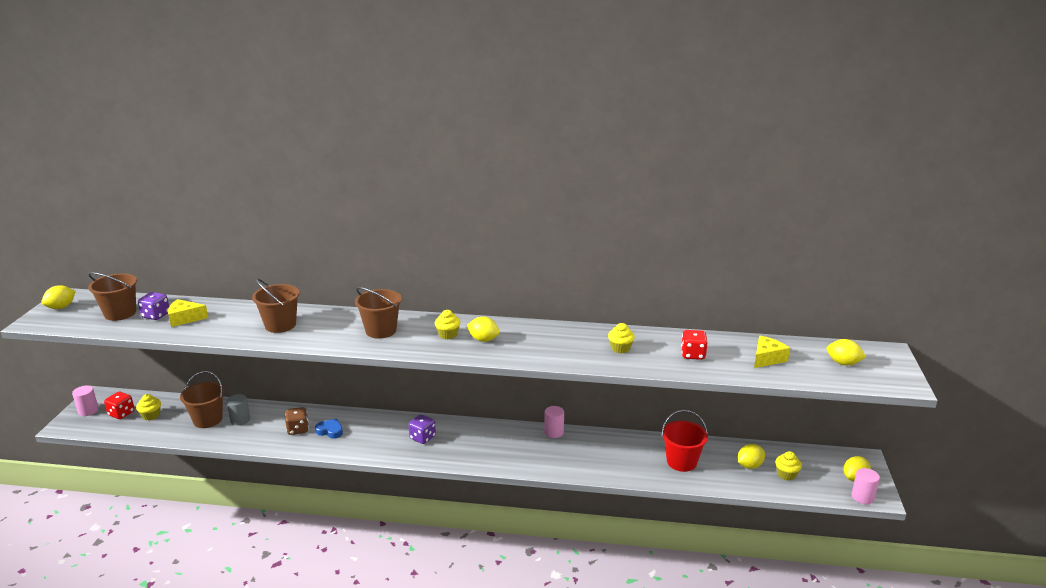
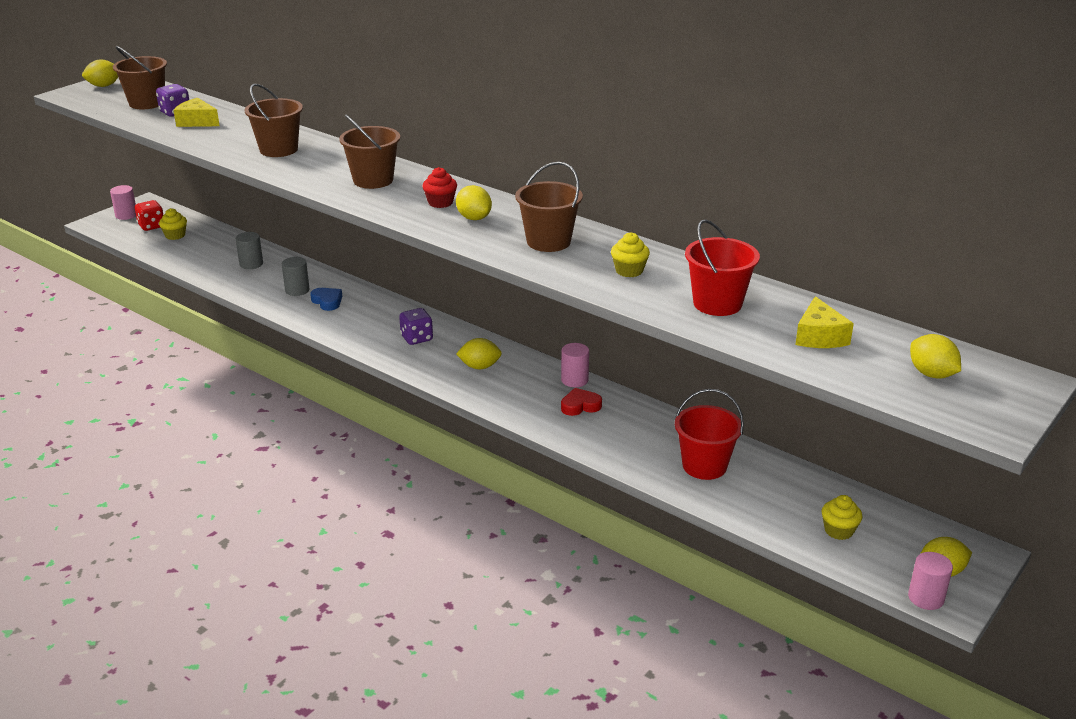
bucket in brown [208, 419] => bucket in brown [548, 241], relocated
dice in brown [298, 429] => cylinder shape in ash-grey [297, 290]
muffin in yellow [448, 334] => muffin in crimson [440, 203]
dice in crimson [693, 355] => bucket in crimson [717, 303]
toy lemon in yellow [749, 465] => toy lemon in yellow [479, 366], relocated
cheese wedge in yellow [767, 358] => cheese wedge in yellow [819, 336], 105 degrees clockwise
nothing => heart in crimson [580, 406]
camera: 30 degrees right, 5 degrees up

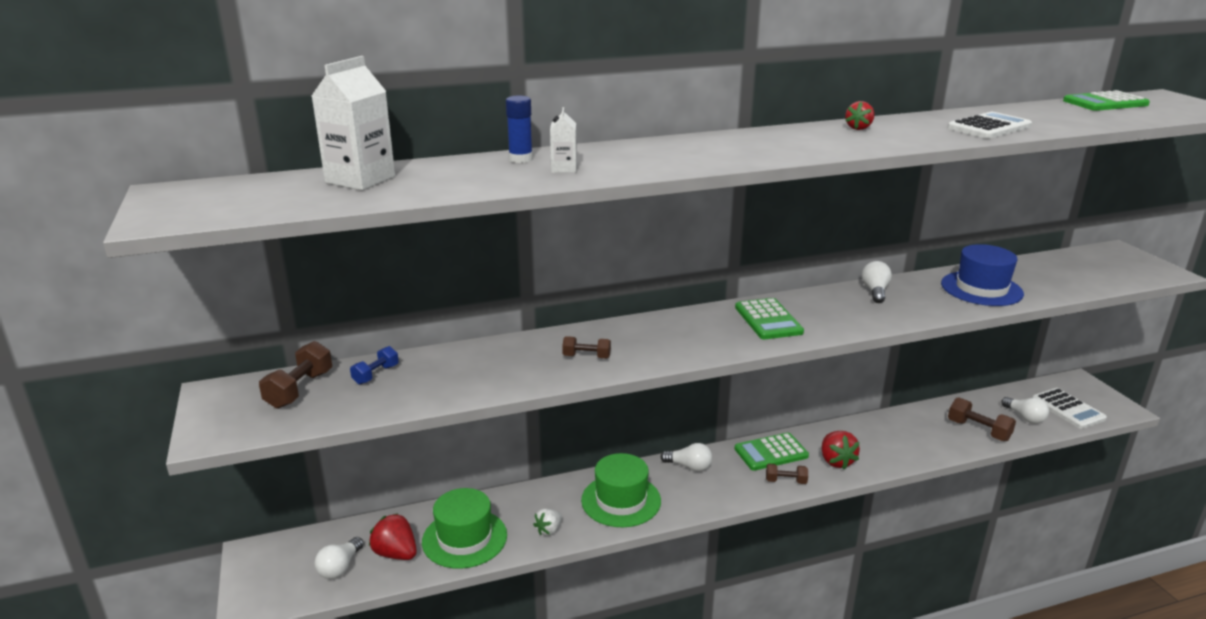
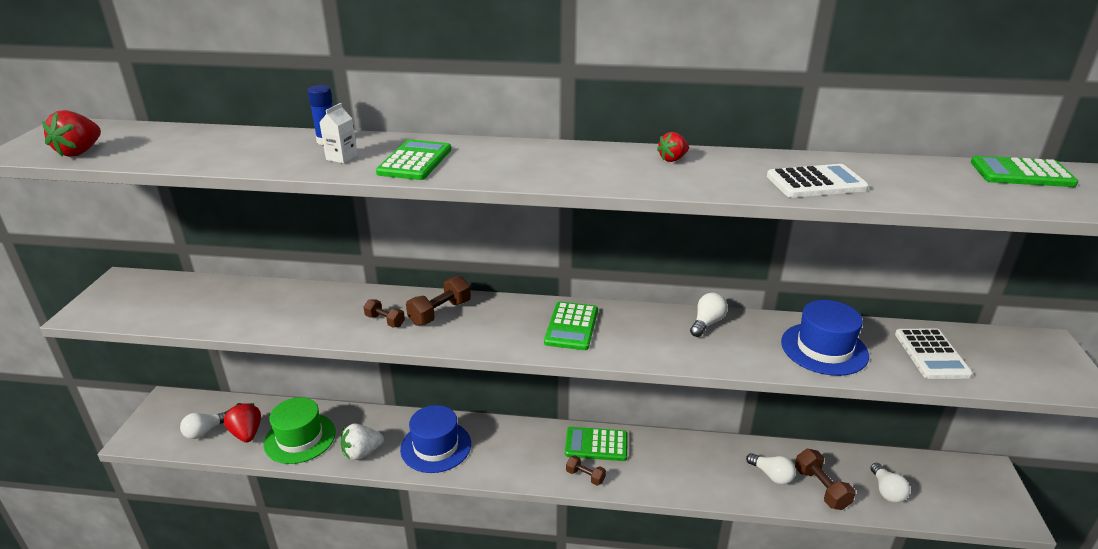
free weight in brown [299, 389] => free weight in brown [440, 313], relocated
milk carton in snow-white [360, 180] => nothing
free weight in cobalt [376, 374] => nothing
toy strawberry in snow-white [548, 530] => toy strawberry in snow-white [362, 453], x1.57
top hat in green [621, 500] => top hat in cobalt [436, 446]
lightbulb in snow-white [689, 466] => lightbulb in snow-white [771, 475], relocated
toy strawberry in crimson [836, 461] => toy strawberry in crimson [80, 152], relocated
calculator in snow-white [1067, 409] => calculator in snow-white [931, 354], relocated
nothing => calculator in green [415, 161]
camera: 25 degrees right, 5 degrees up

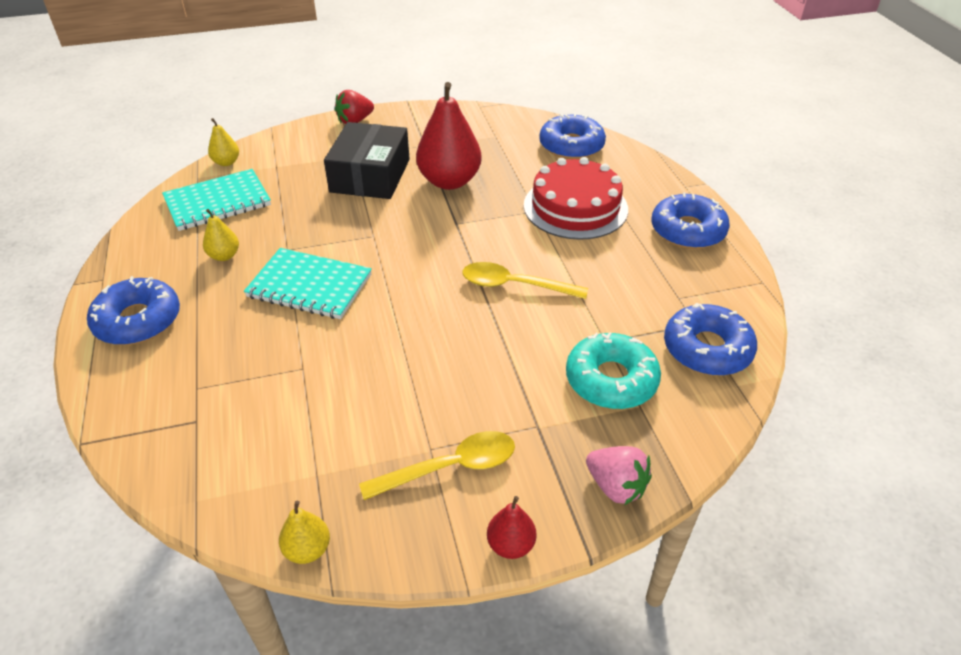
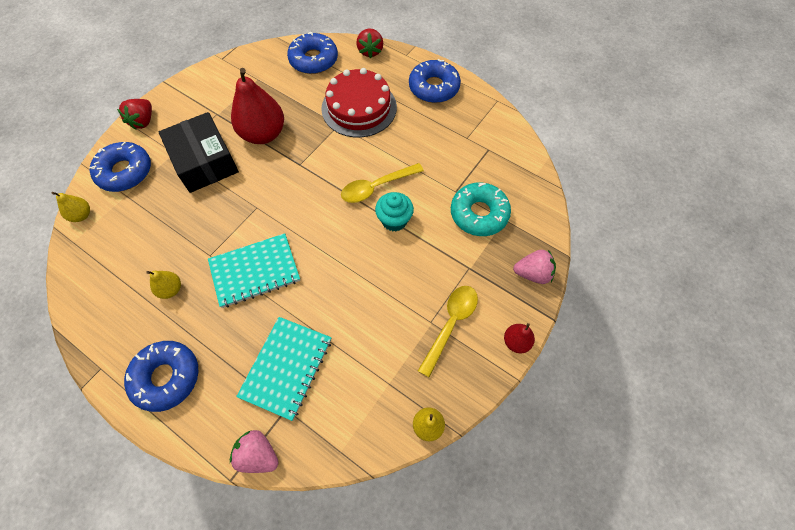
exercise book in turquoise [218, 202] => exercise book in turquoise [286, 368], relocated
glazed donut in cobalt [707, 349] => glazed donut in cobalt [125, 172], relocated
nothing => toy strawberry in rosy [258, 454]
nothing => toy strawberry in crimson [370, 51]
nothing => muffin in turquoise [394, 220]
camera: 40 degrees left, 20 degrees up

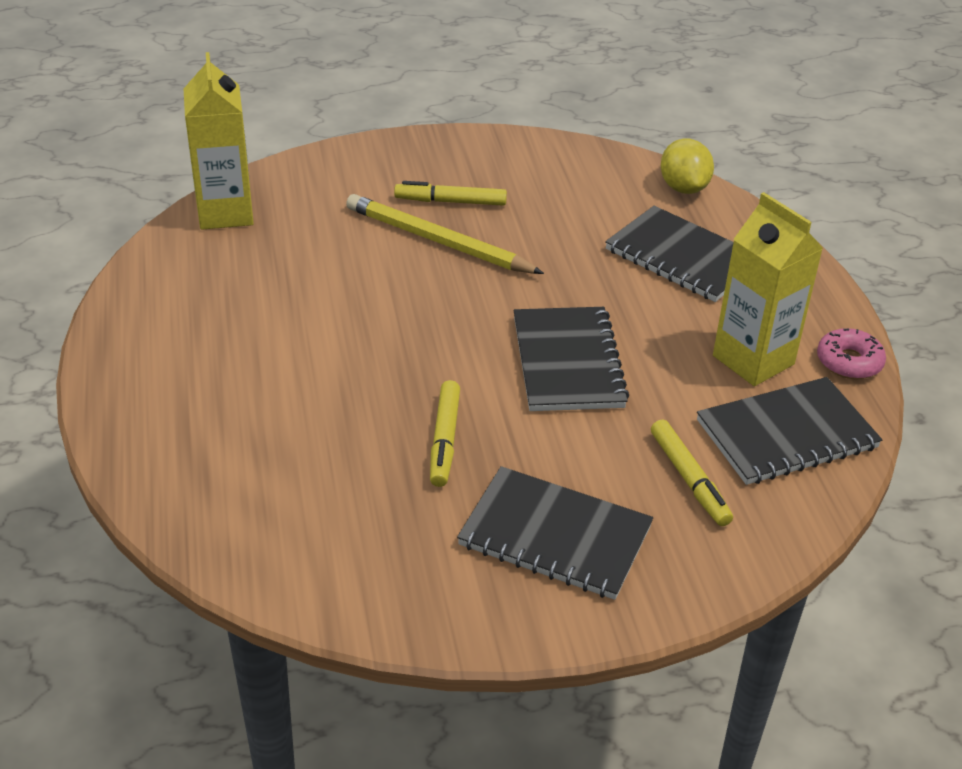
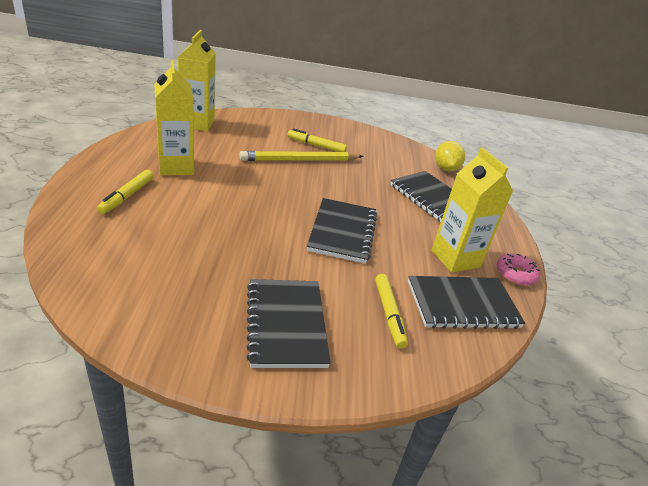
lead pencil in yellow [438, 241] => lead pencil in yellow [300, 160], 60 degrees counterclockwise
felt pen in yellow [445, 440] => felt pen in yellow [127, 196], relocated
exercise book in black [555, 536] => exercise book in black [286, 324], 45 degrees clockwise
nothing => milk carton in yellow [176, 167]
camera: 10 degrees right, 5 degrees down

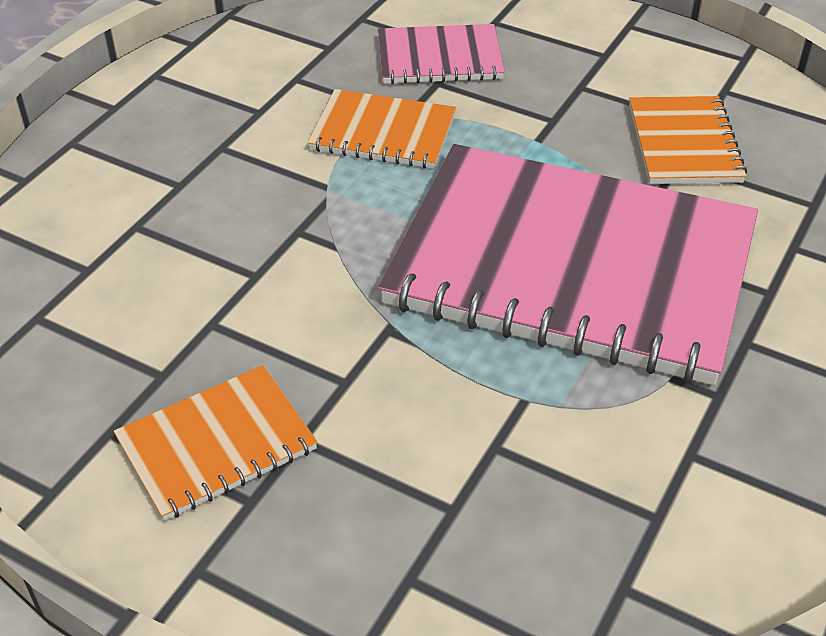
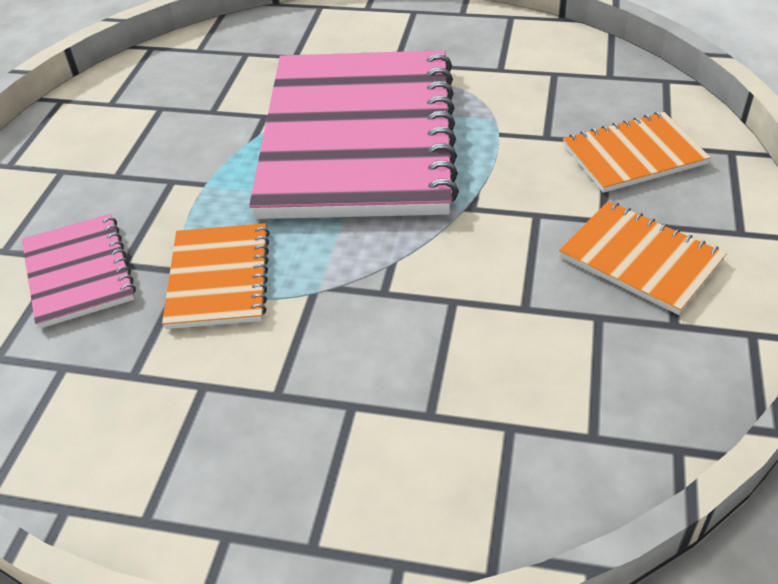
exercise book in orange-coloured [684, 143] => exercise book in orange-coloured [633, 155], relocated
camera: 105 degrees left, 0 degrees up

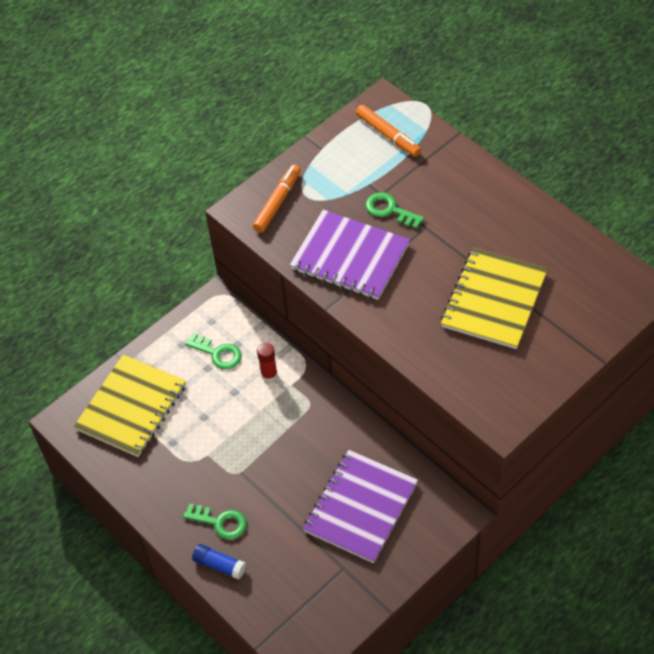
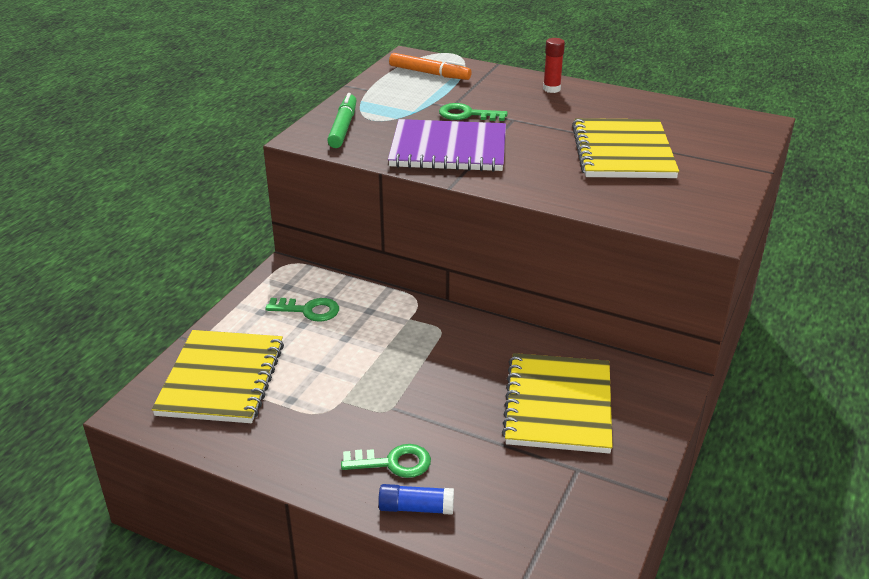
felt pen in orange-coloured [277, 203] => felt pen in green [343, 127]
glue stick in crimson [269, 375] => glue stick in crimson [551, 89], relocated
exercise book in purple [360, 507] => exercise book in yellow [558, 405]
camera: 25 degrees left, 20 degrees down

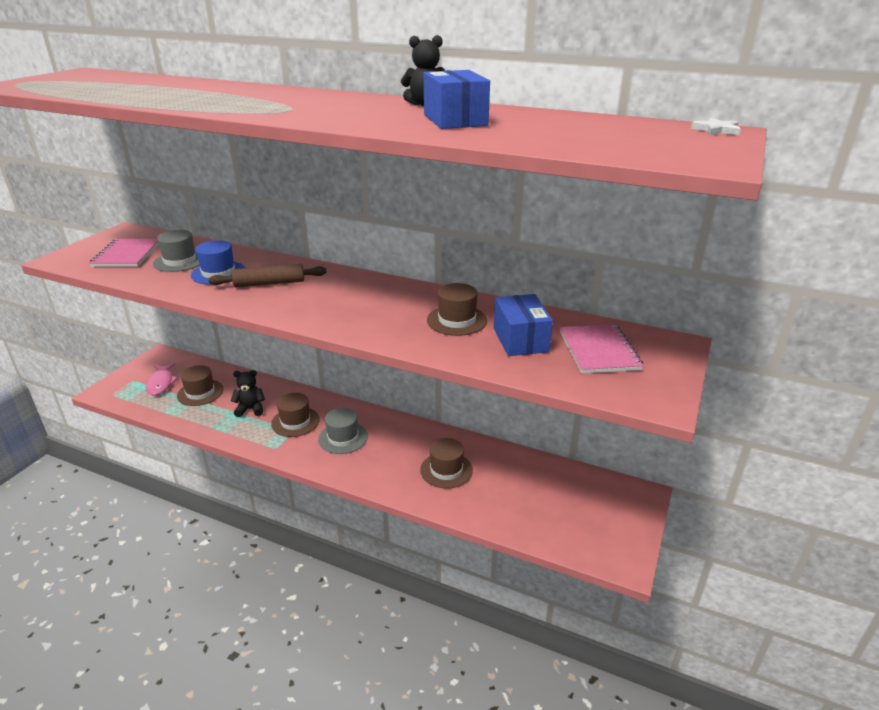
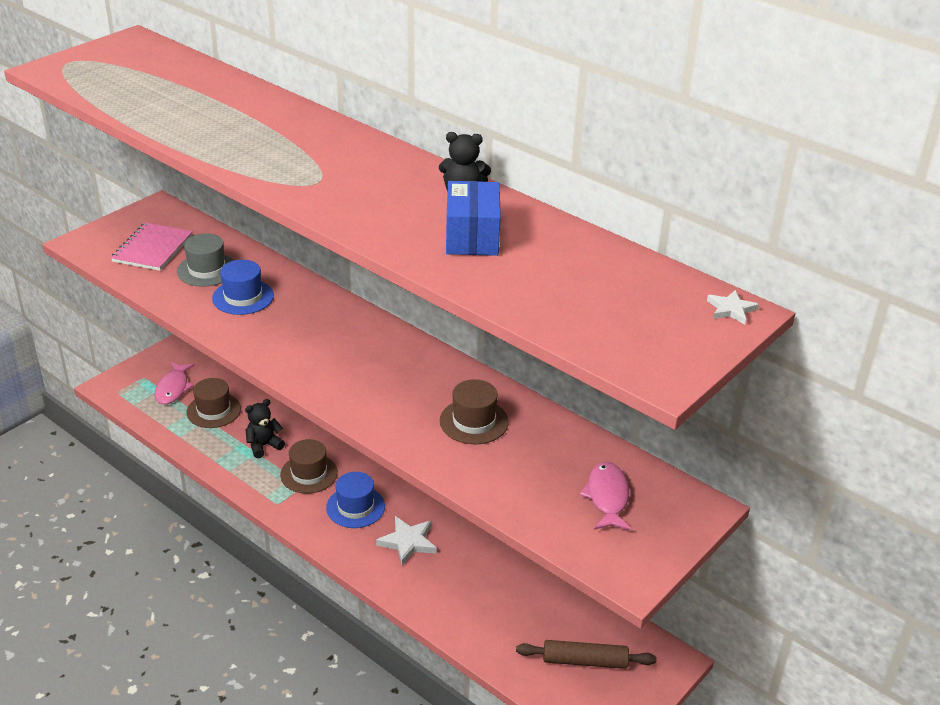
dough roller in brown [269, 283] => dough roller in brown [585, 661], relocated
teddy bear in black [250, 409] => teddy bear in black [263, 445], 45 degrees counterclockwise
top hat in ash-grey [343, 438] => top hat in cobalt [355, 507]
top hat in brown [446, 470] => nothing
box in cobalt [520, 340] => nothing
exercise book in rosy [598, 351] => fish in rosy [607, 497]
nothing => star in snow-white [408, 542]
camera: 15 degrees right, 5 degrees up

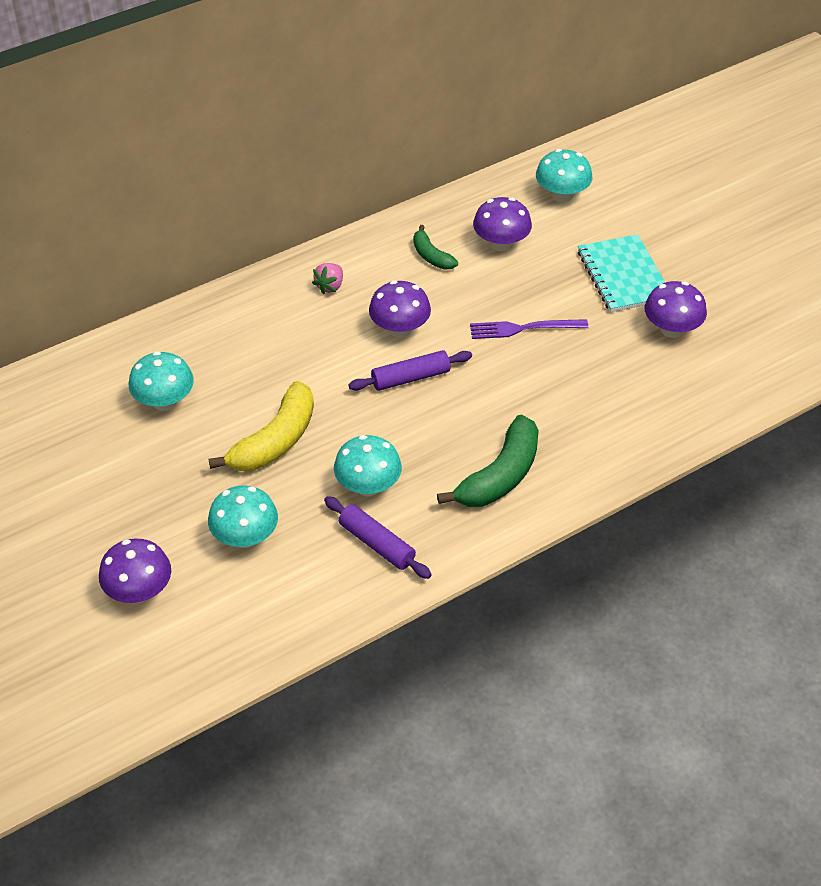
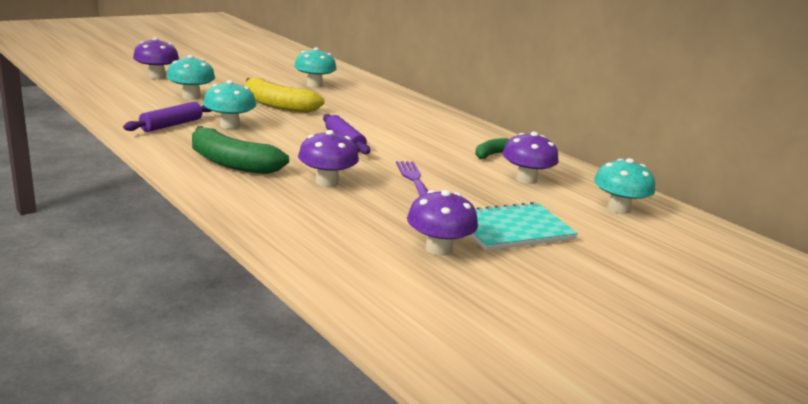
toy strawberry in rosy [330, 286] => nothing
fungus in purple [400, 329] => fungus in purple [327, 181], relocated
camera: 80 degrees right, 25 degrees down

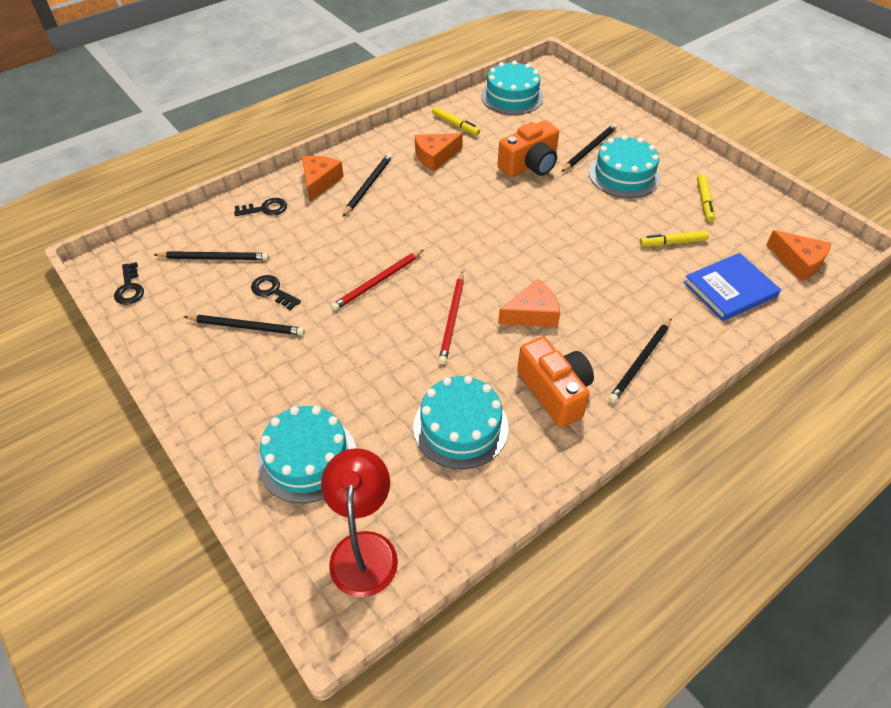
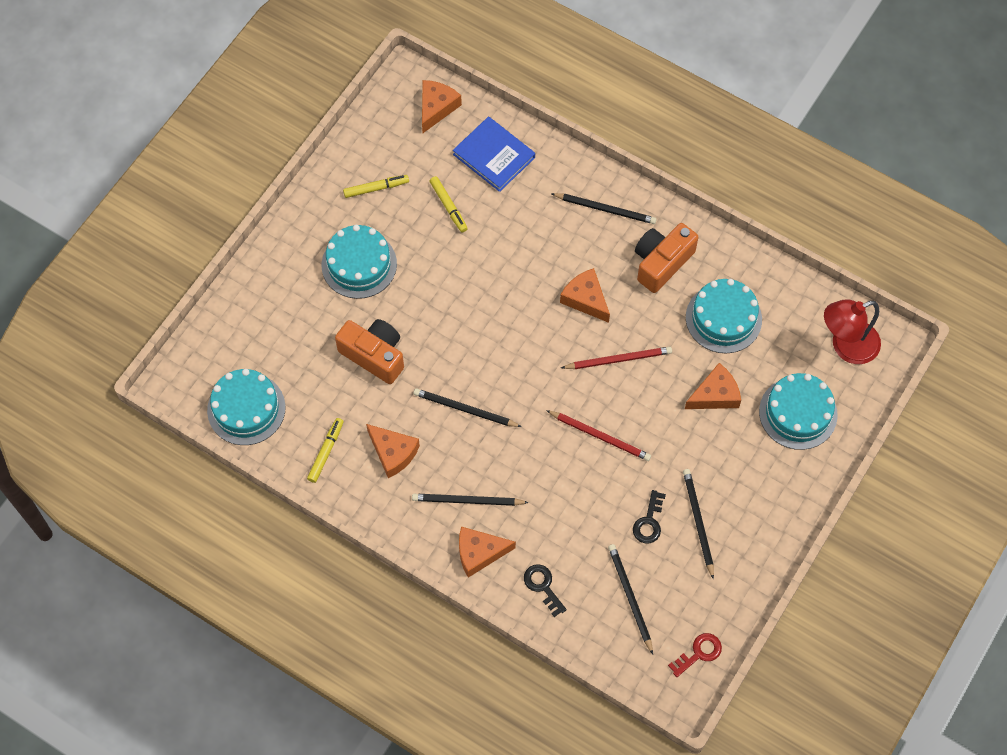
latchkey in black [129, 288] => latchkey in crimson [699, 653]
lead pencil in black [589, 149] => lead pencil in black [465, 409], relocated
nothing => cheese wedge in orange-coloured [715, 395]
camera: 110 degrees left, 15 degrees up

